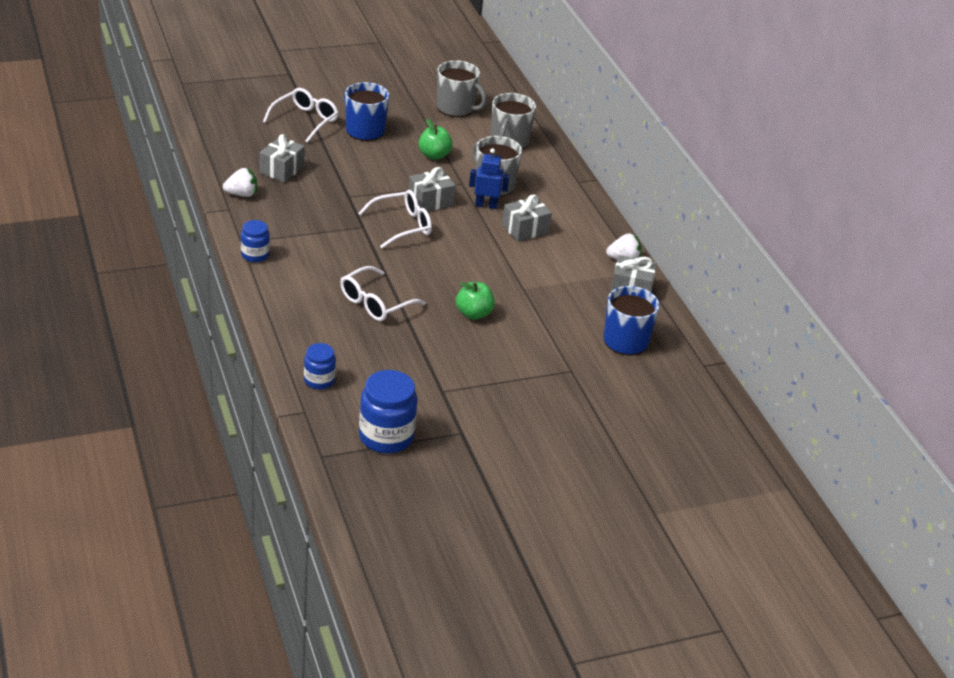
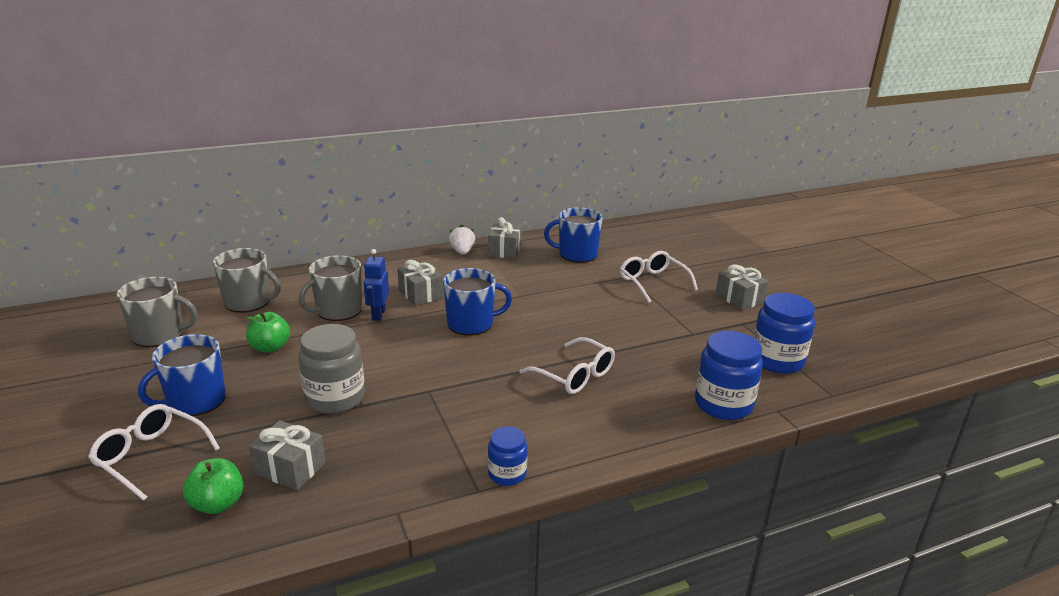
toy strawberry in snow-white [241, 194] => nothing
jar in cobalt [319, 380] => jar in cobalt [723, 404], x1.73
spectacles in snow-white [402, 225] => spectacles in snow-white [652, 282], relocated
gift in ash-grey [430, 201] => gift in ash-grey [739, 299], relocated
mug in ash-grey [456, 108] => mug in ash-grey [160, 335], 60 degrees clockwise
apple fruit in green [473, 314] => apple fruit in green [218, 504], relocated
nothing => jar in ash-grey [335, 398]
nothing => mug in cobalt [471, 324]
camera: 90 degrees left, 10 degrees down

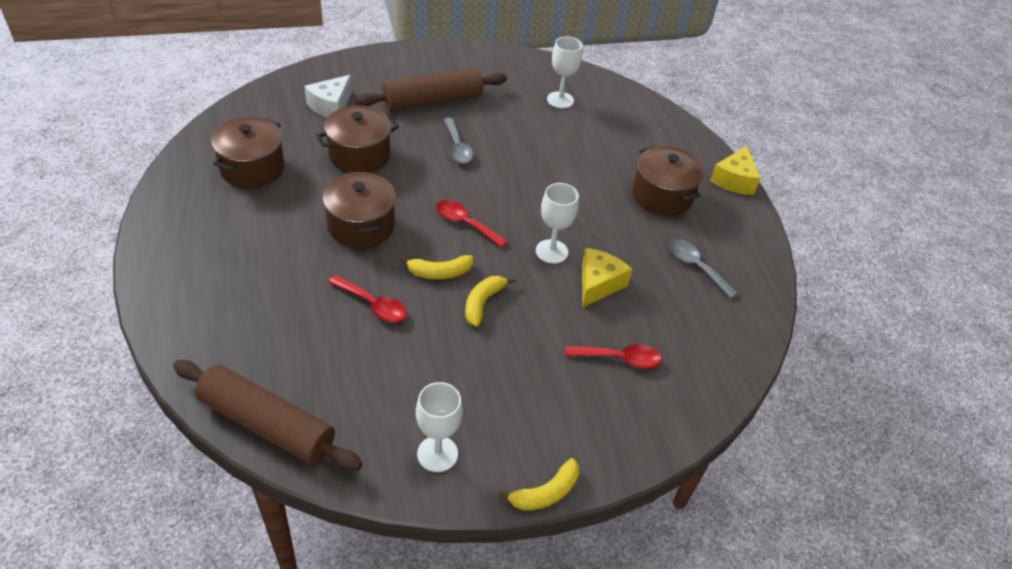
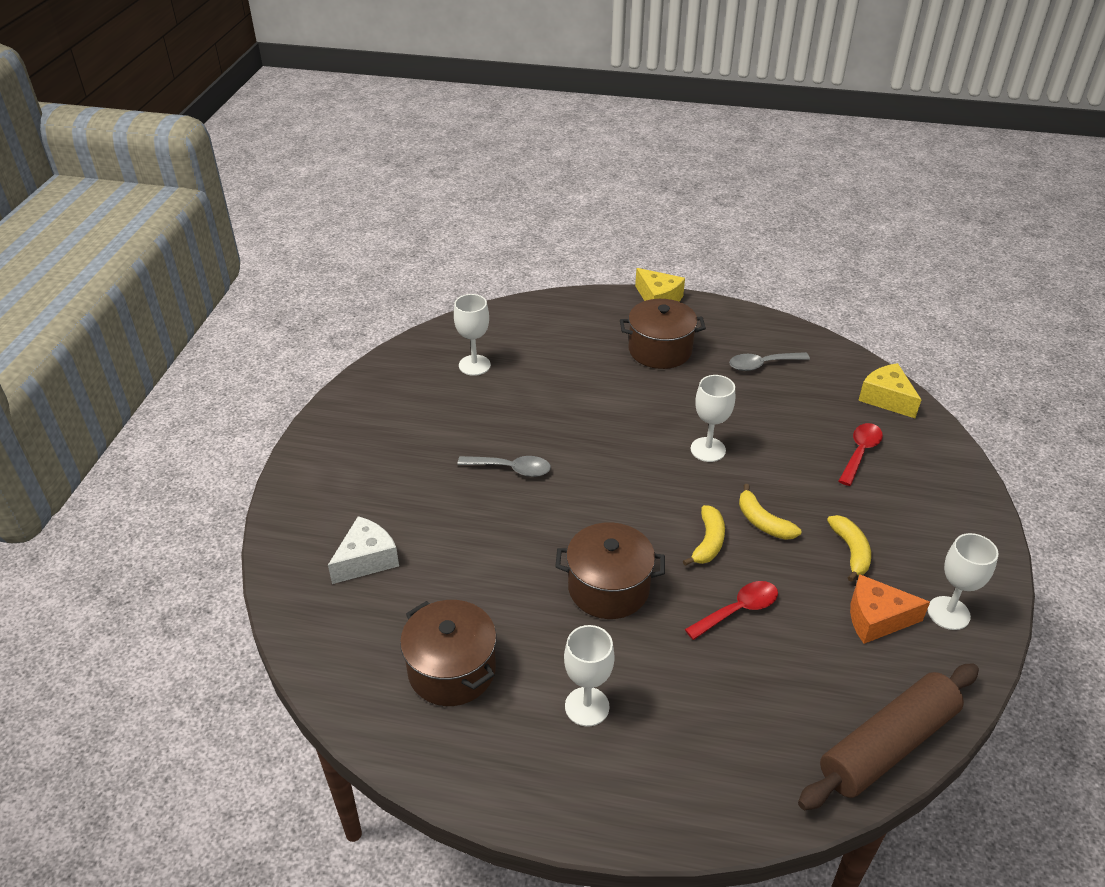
cheese wedge in snow-white [331, 106] => cheese wedge in snow-white [366, 560], 105 degrees counterclockwise
pot in brown [359, 155] => nothing
dough roller in brown [432, 100] => nothing
spoon in crimson [465, 223] => nothing
banana fruit in yellow [545, 493] => banana fruit in yellow [850, 551], relocated
cheese wedge in yellow [598, 284] => cheese wedge in yellow [886, 398], relocated
nothing => goblet in snow-white [587, 706]
nothing => cheese wedge in orange-coloured [876, 618]
camera: 60 degrees left, 5 degrees down

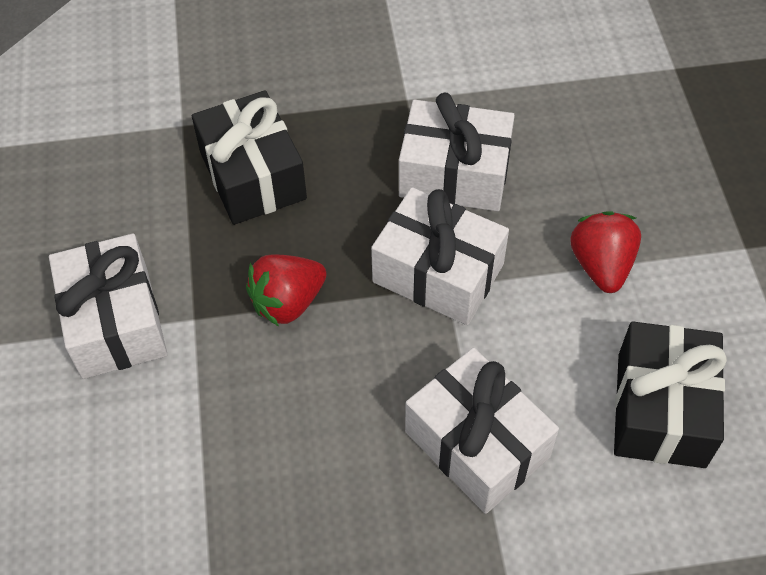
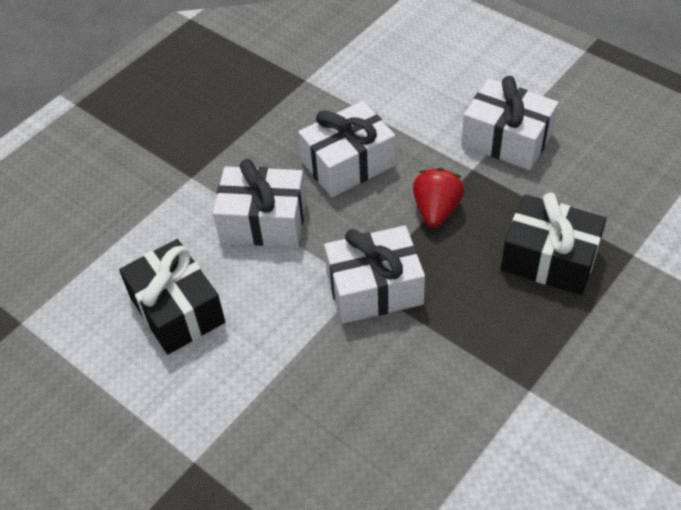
gift in snow-white [454, 174] => gift in snow-white [348, 164], relocated
toy strawberry in crimson [601, 265] => nothing
camera: 140 degrees right, 5 degrees down

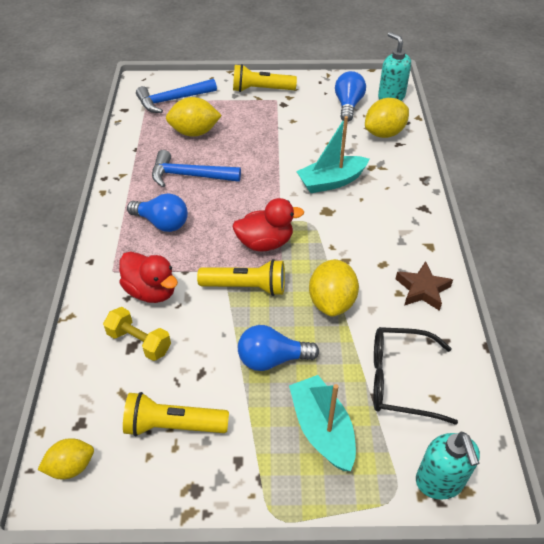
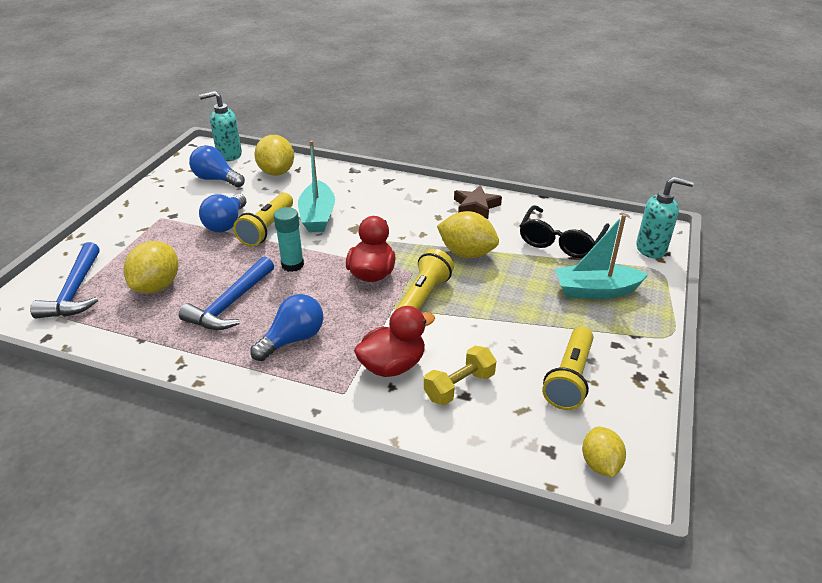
torch in yellow [261, 90] => torch in yellow [267, 229], relocated
lightbulb in cobalt [272, 359] => lightbulb in cobalt [226, 224], relocated
nothing => glue stick in turquoise [292, 265]
camera: 70 degrees left, 10 degrees down

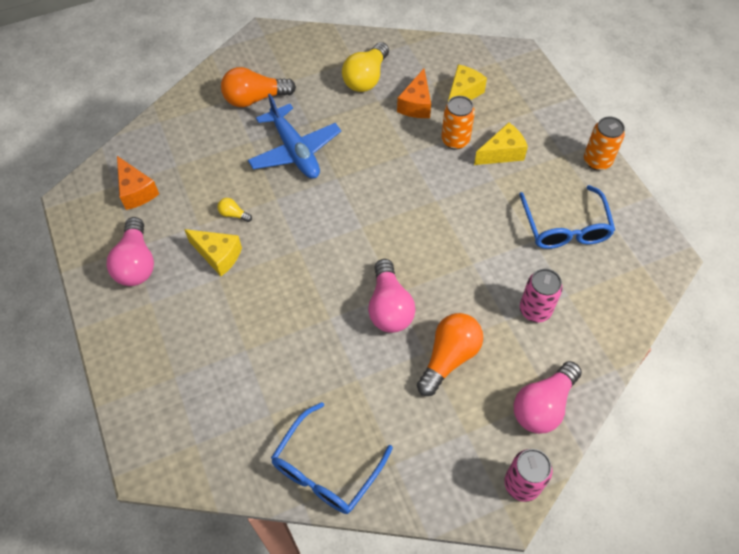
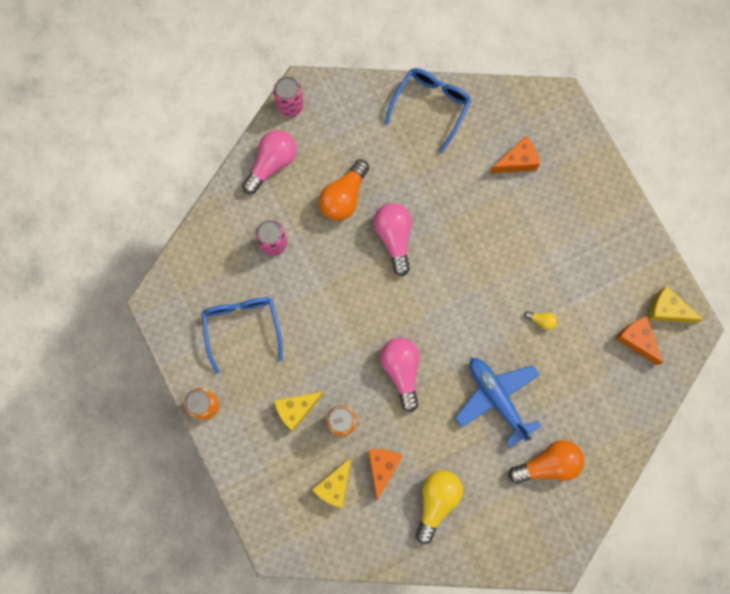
lightbulb in rosy [136, 263] => lightbulb in rosy [401, 371], relocated
cheese wedge in yellow [218, 255] => cheese wedge in yellow [667, 310], relocated
nothing => cheese wedge in orange-coloured [517, 161]
camera: 175 degrees right, 20 degrees up

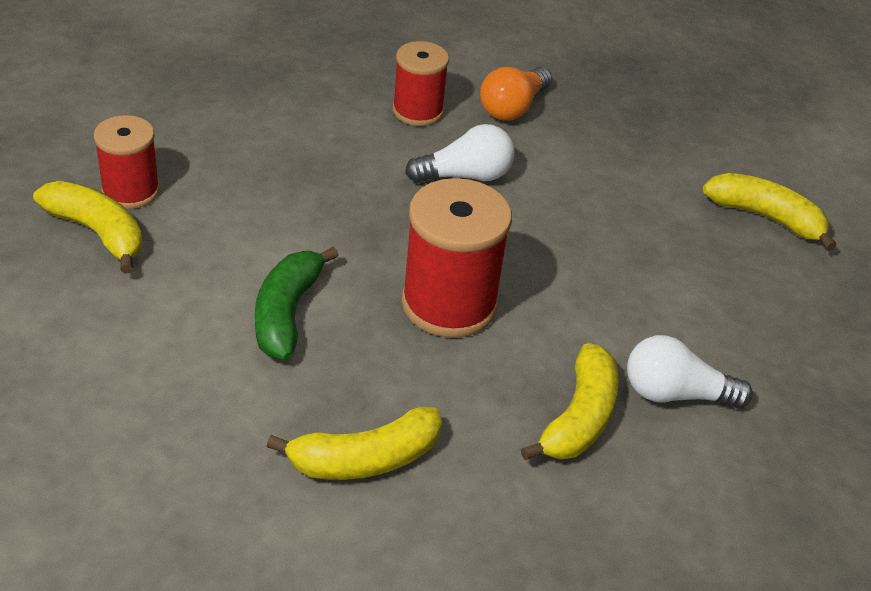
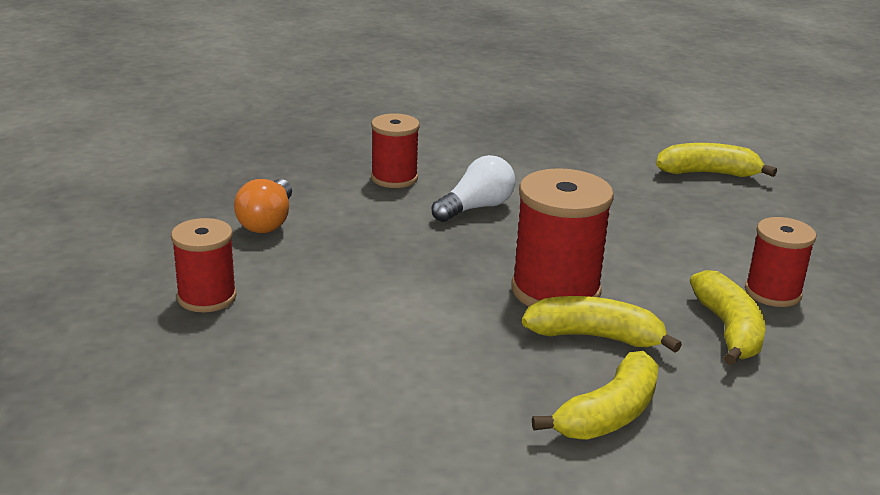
banana fruit in yellow [98, 233] => banana fruit in yellow [595, 337], relocated
banana fruit in green [287, 313] => nothing
lightbulb in orange-coloured [513, 108] => lightbulb in orange-coloured [267, 222], relocated
lightbulb in snow-white [675, 394] => reel of thread in crimson [772, 292]
camera: 25 degrees left, 15 degrees down

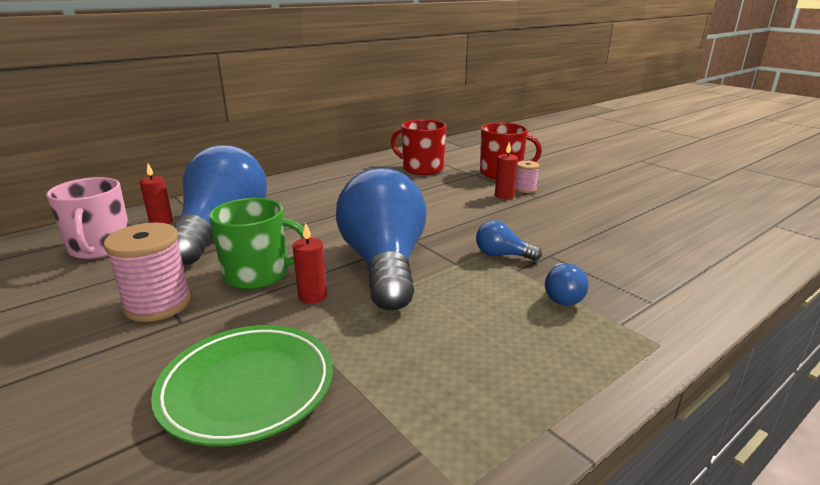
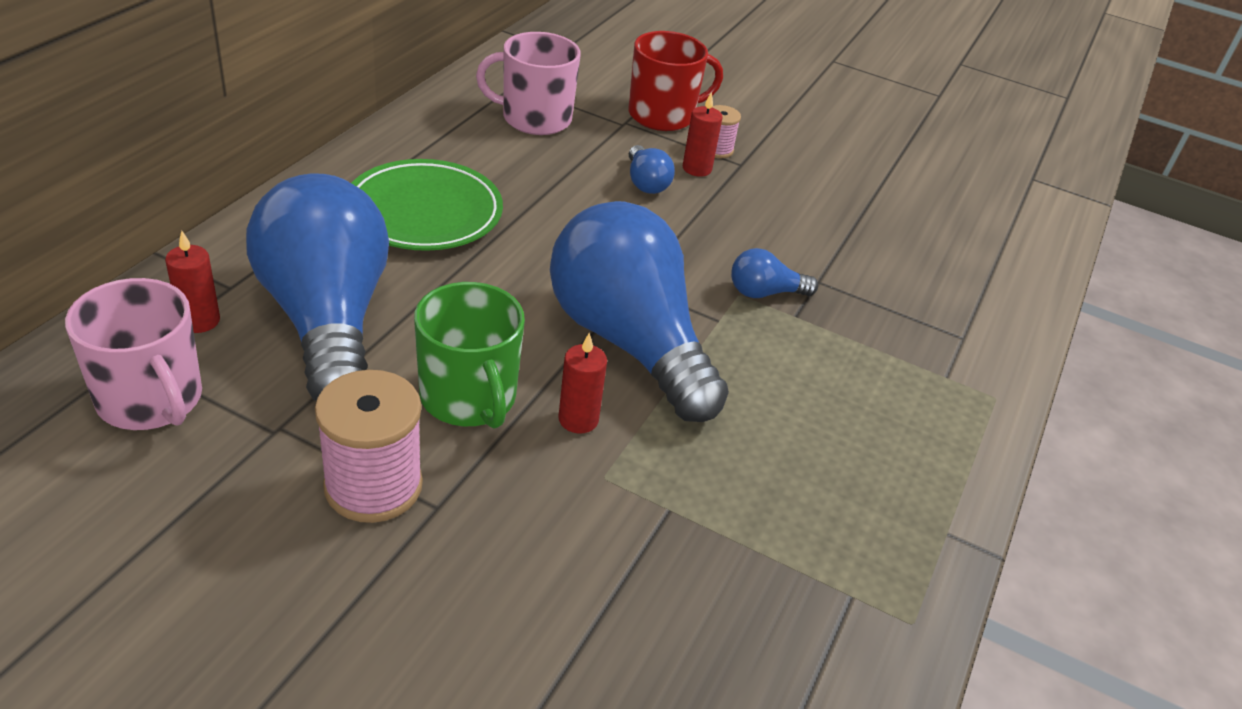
dinner plate in green [247, 387] => dinner plate in green [424, 212], relocated
mug in green [258, 274] => mug in green [469, 398], 90 degrees clockwise
mug in crimson [422, 168] => mug in rosy [535, 118]
lightbulb in cobalt [562, 296] => lightbulb in cobalt [646, 183], relocated
camera: 30 degrees left, 15 degrees up

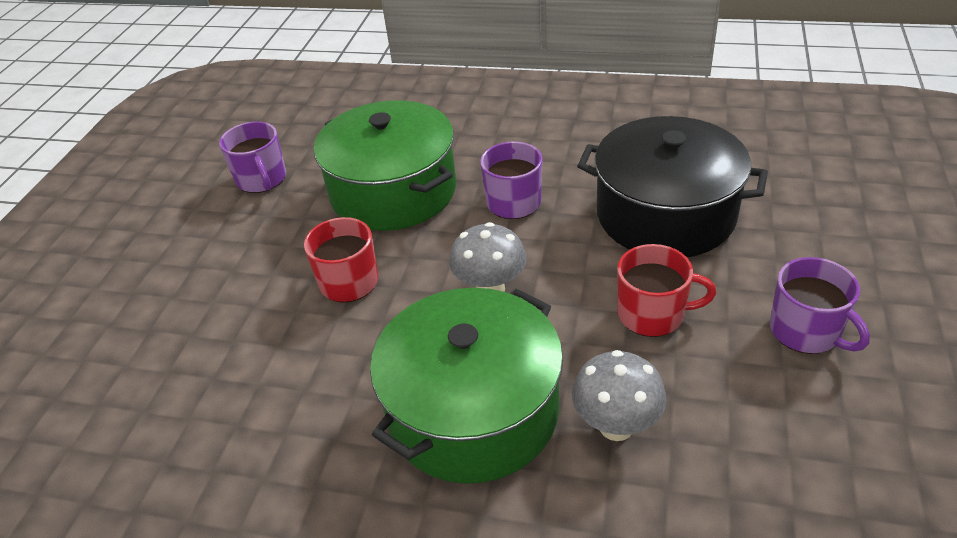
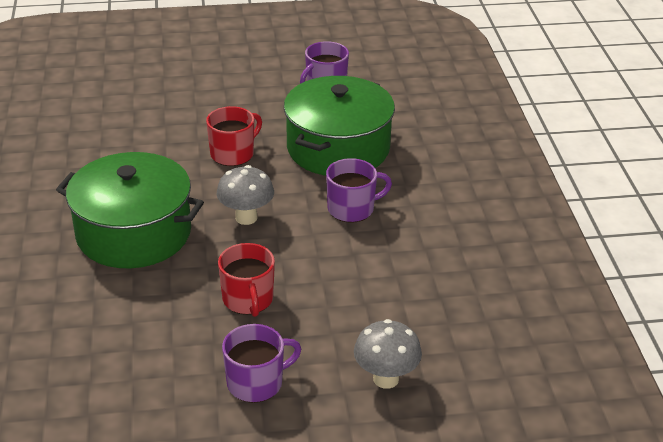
fungus in ash-grey [616, 426] => fungus in ash-grey [386, 379], relocated
pot in black [665, 214] => nothing
mug in purple [806, 331] => mug in purple [256, 382], 150 degrees counterclockwise
camera: 65 degrees right, 5 degrees down

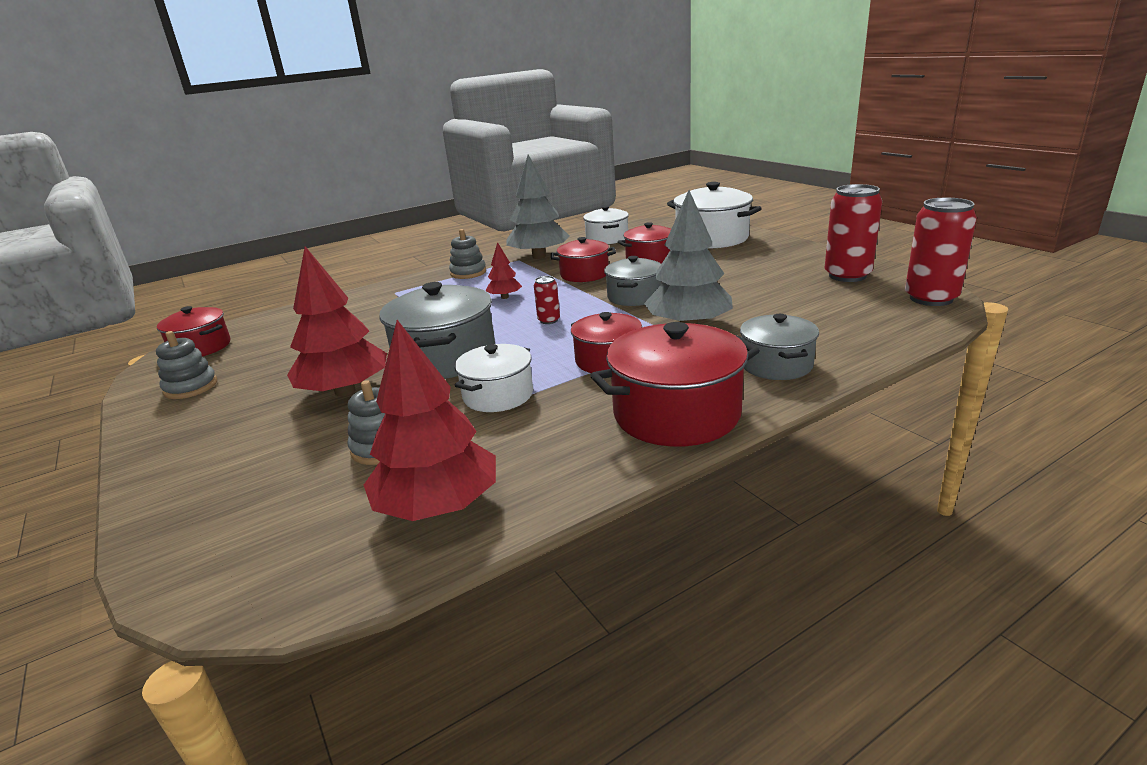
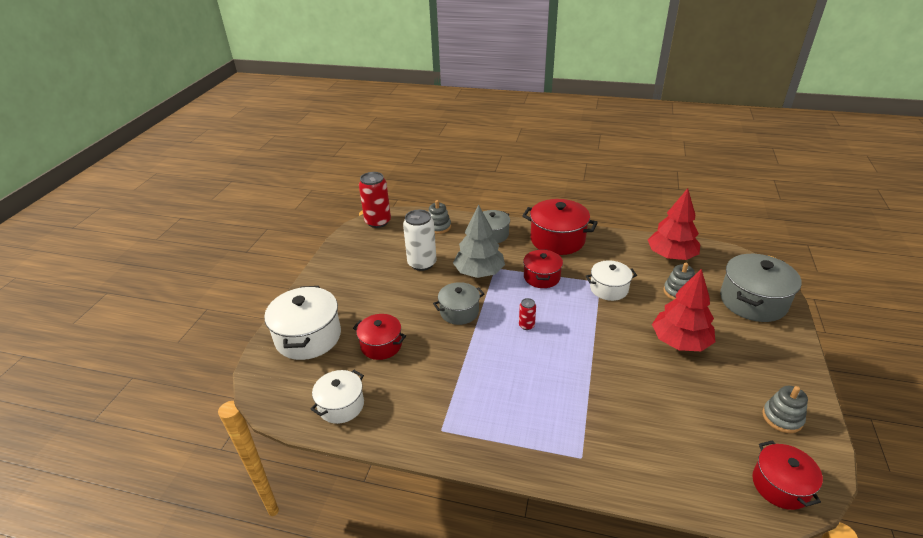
pot in ash-grey [445, 358] => pot in ash-grey [753, 301], relocated
stacking toy in ash-grey [468, 273] => stacking toy in ash-grey [438, 227], relocated
toy tree in crimson [505, 297] => nothing
toy tree in ash-grey [539, 256] => nothing
pot in crimson [584, 274] => nothing
can in crimson [847, 275] => nothing
nothing => can in snow-white [422, 263]
camera: 135 degrees left, 10 degrees up

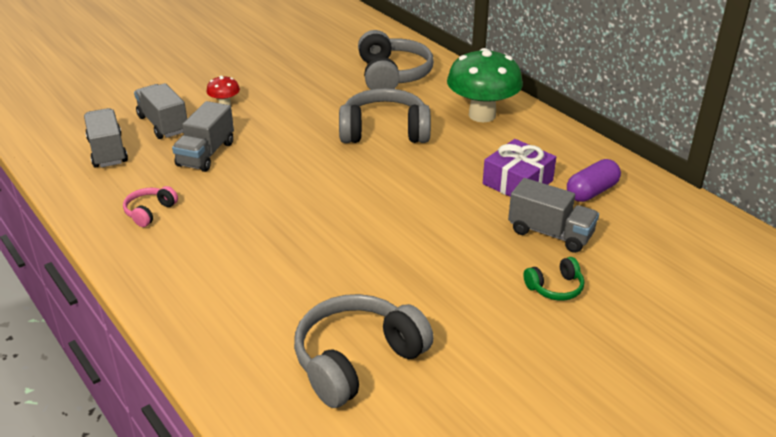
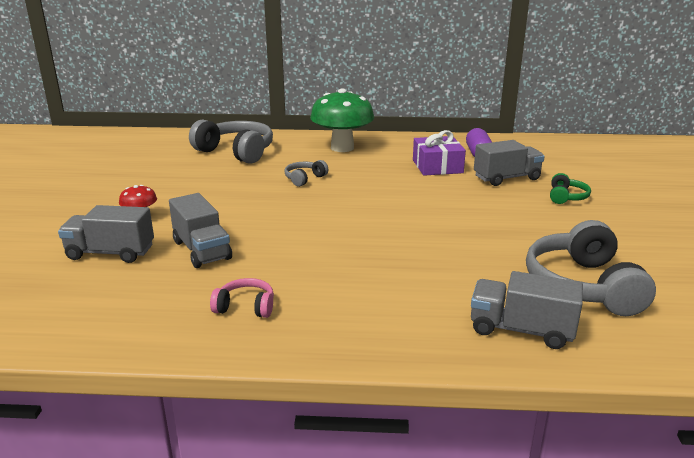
lorry in ash-grey [108, 151] => lorry in ash-grey [521, 330], relocated
headphones in rosy [149, 212] => headphones in rosy [245, 307], 120 degrees clockwise
headphones in ash-grey [384, 131] => headphones in ash-grey [304, 179], x0.48
camera: 50 degrees left, 10 degrees down

